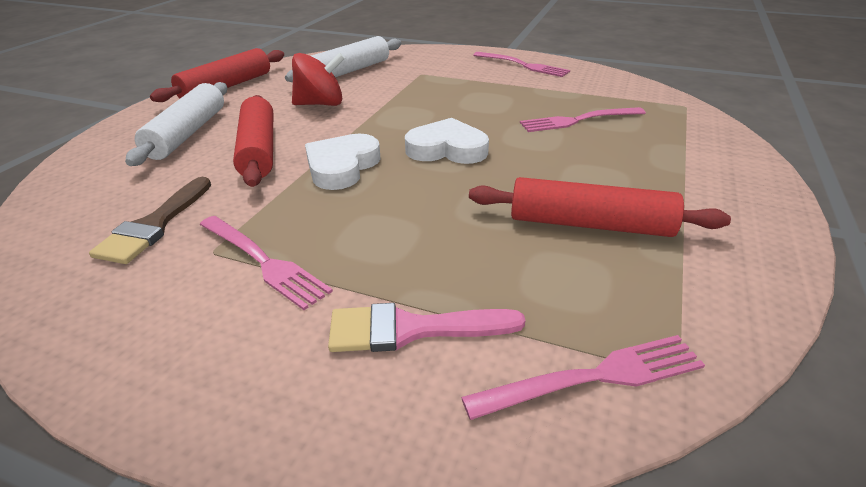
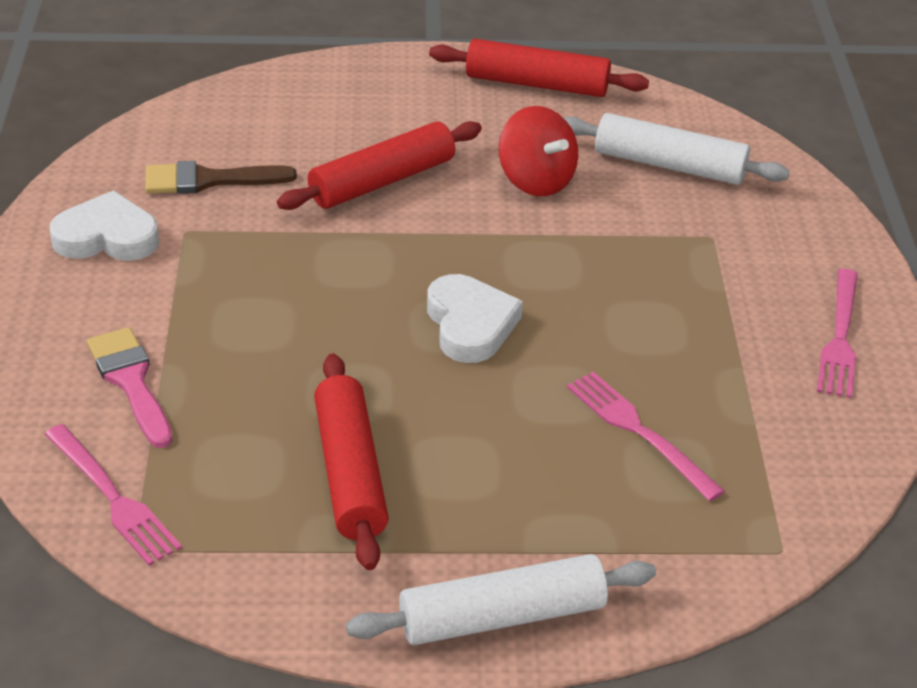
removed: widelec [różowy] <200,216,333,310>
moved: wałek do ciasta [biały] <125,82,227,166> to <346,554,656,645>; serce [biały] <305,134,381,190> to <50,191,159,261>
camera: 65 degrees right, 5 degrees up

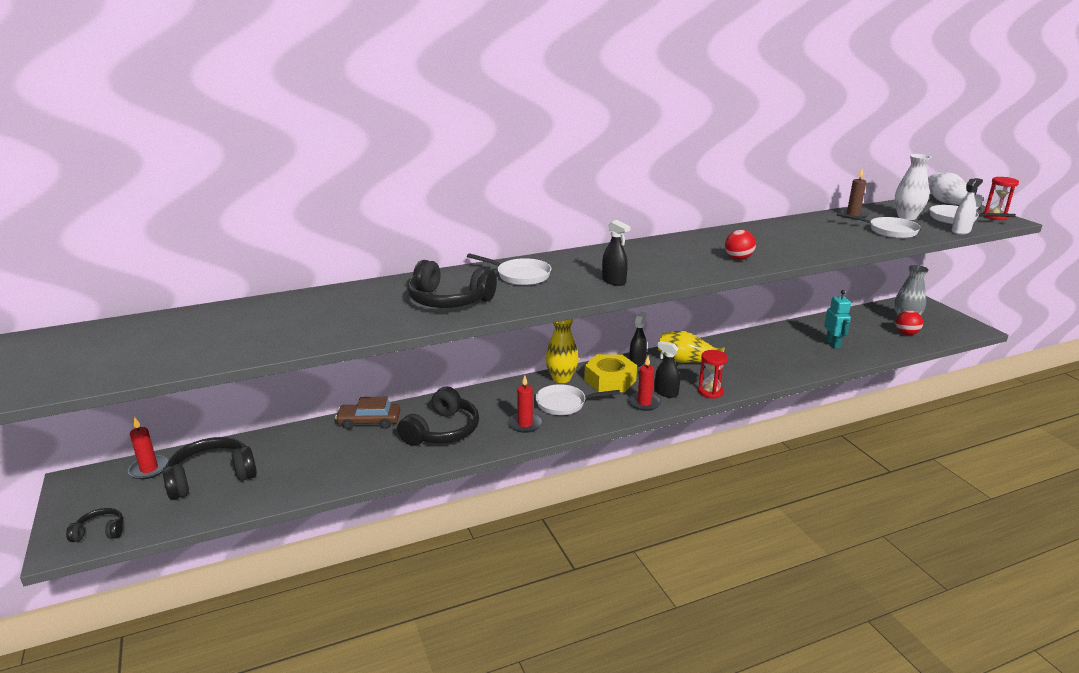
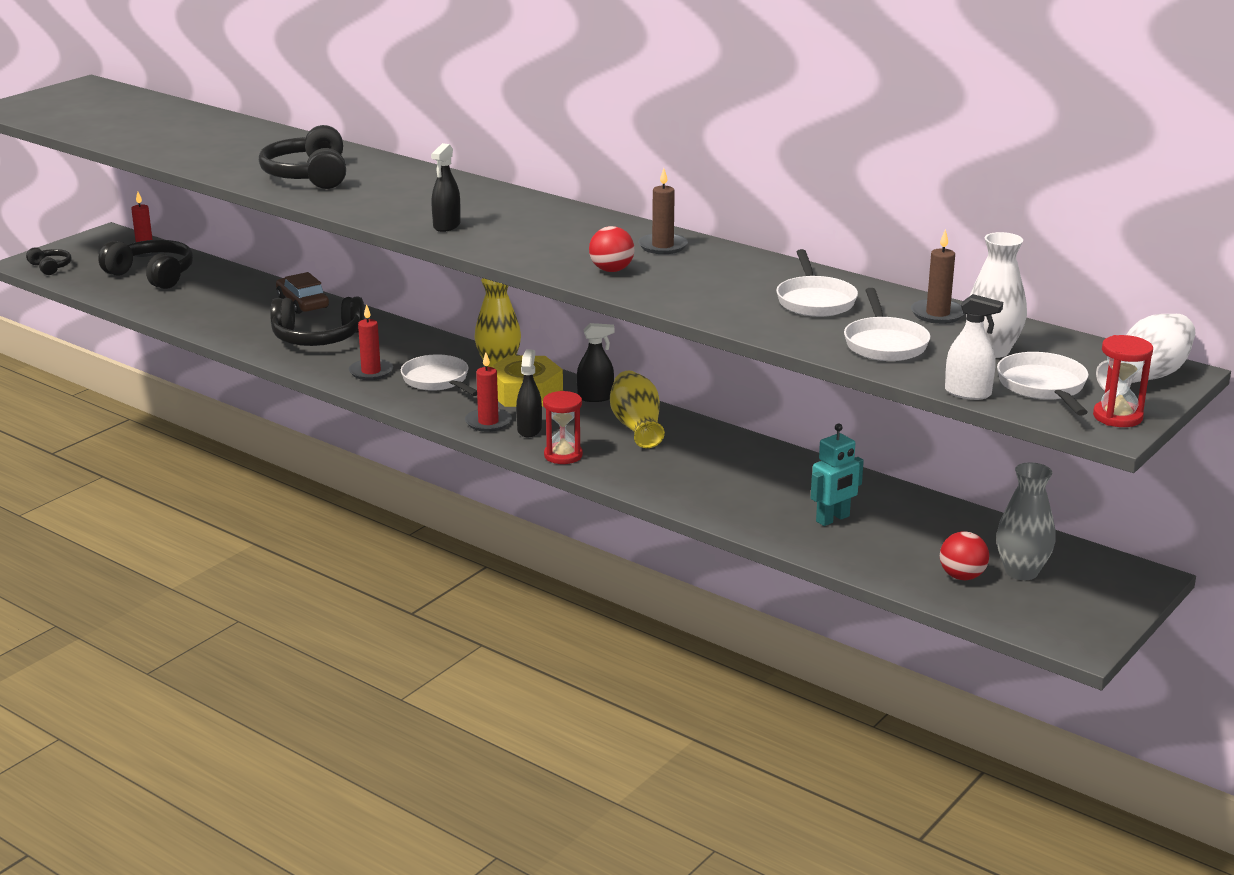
added: świeca [brązowy] <638,168,688,254>
moved: patelnia [biały] <467,253,551,285> to <776,249,858,317>
camera: 60 degrees right, 0 degrees up

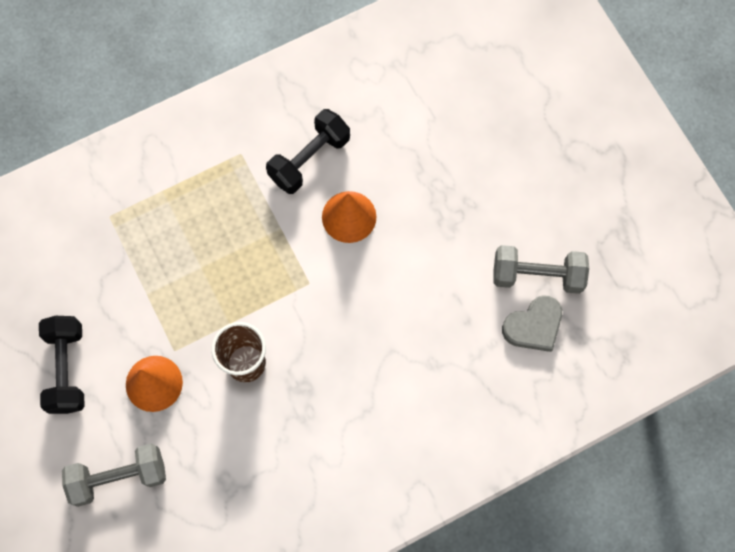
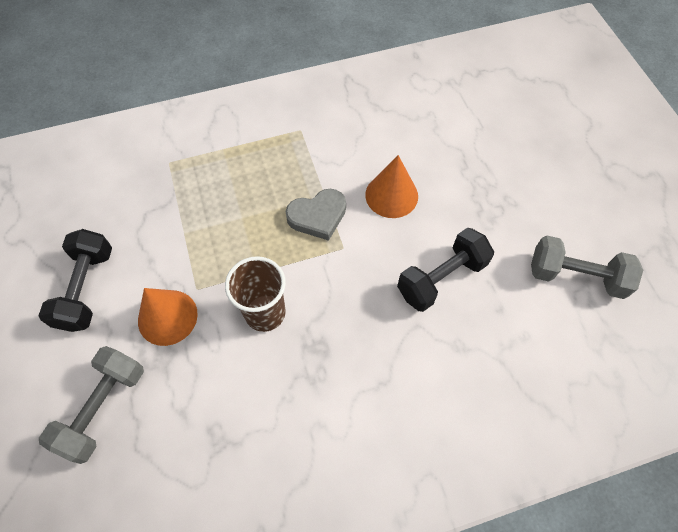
moved: hantel [czarny] <266,109,350,194> to <397,228,494,312>; serce [szary] <502,295,562,352> to <286,189,346,241>
turned: hantel [szary] <62,444,166,507> = <39,346,144,464> 60 degrees counterclockwise
camera: 10 degrees right, 10 degrees down

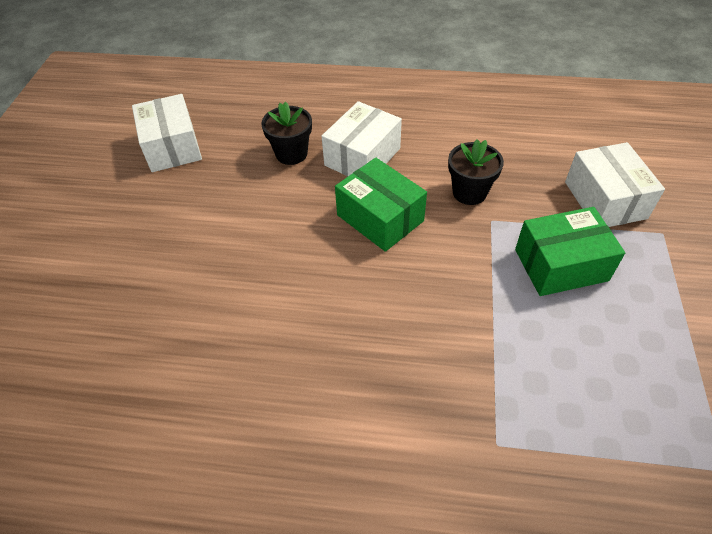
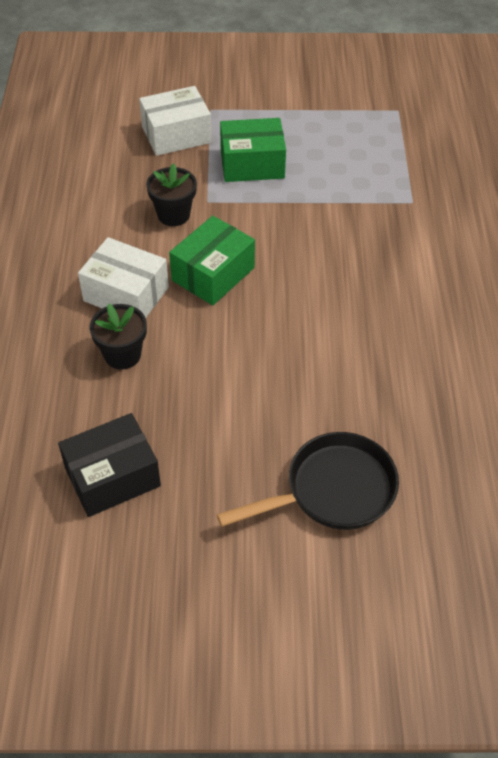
added: patelnia [czarny] <217,432,399,530>
recoloured: pudełko [biały] <132,94,202,172> to pudełko [czarny] <58,413,161,517>
turned: pudełko [zielony] <515,207,625,296> = <220,118,286,182> 75 degrees counterclockwise
camera: 100 degrees left, 0 degrees up

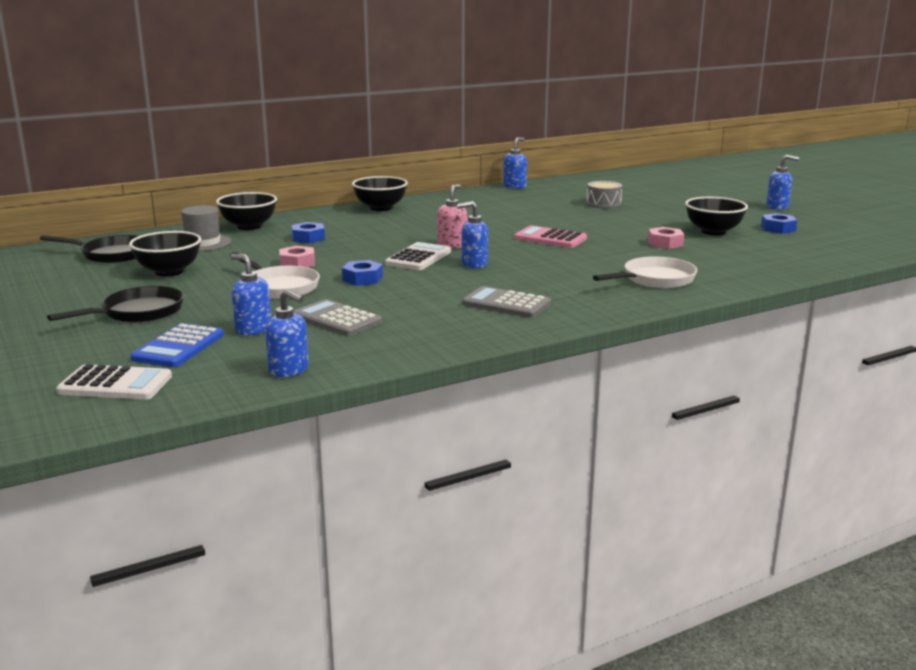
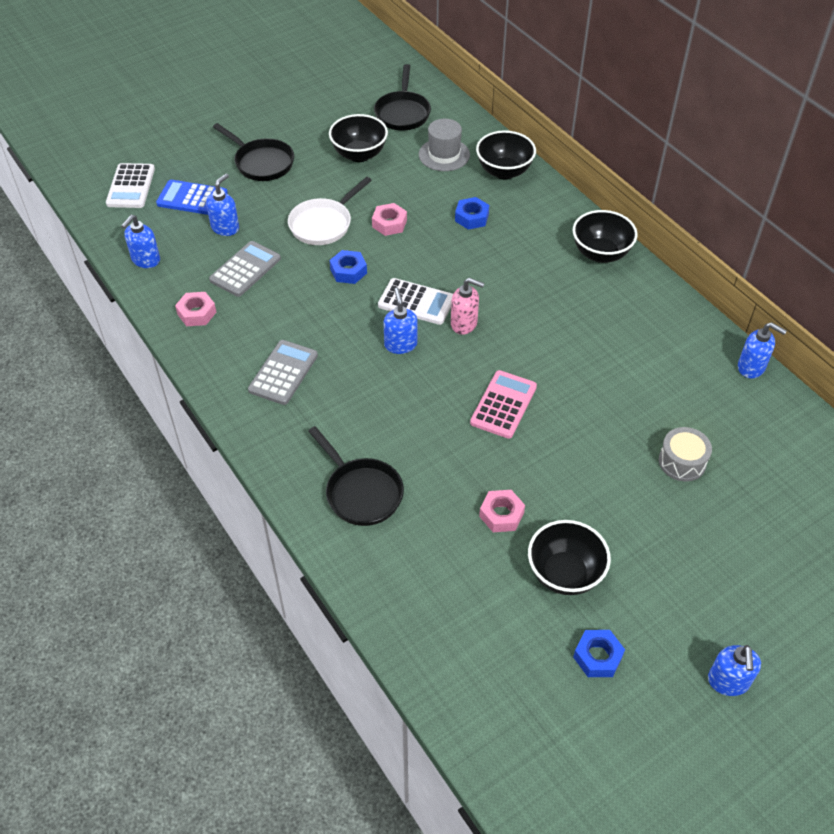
added: nakrętka [różowy] <175,292,216,326>
recoloured: patelnia [biały] <593,256,697,288> to patelnia [czarny] <308,426,404,526>
camera: 85 degrees right, 30 degrees up

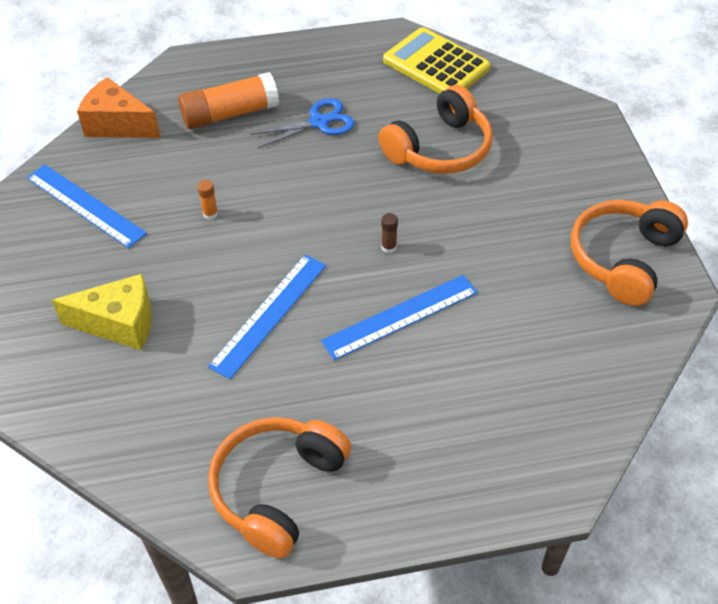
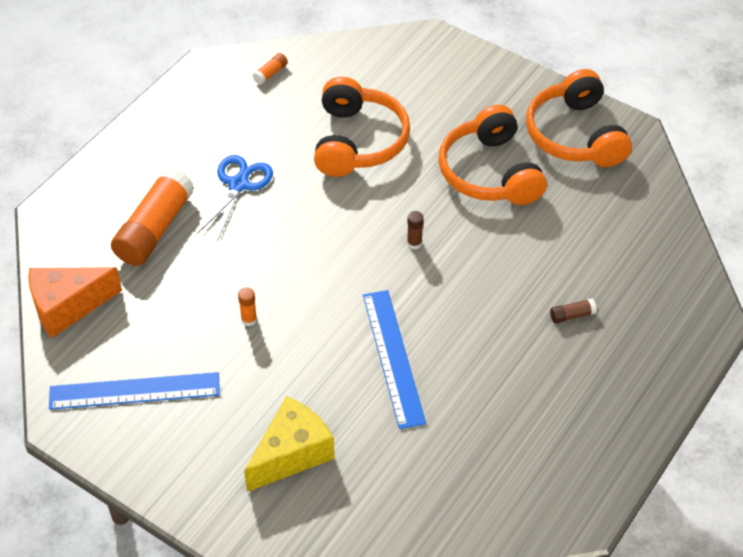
removed: linijka [niebieski] <321,275,478,360>
added: klej w sztyfcie [brązowy] <550,298,597,323>
moved: słuchawki [pomarańczowy] <208,417,351,559> to <439,105,547,205>
replaced: kalkulator [żółty] <383,27,491,94> to klej w sztyfcie [pomarańczowy] <252,53,288,85>
camera: 45 degrees left, 0 degrees up

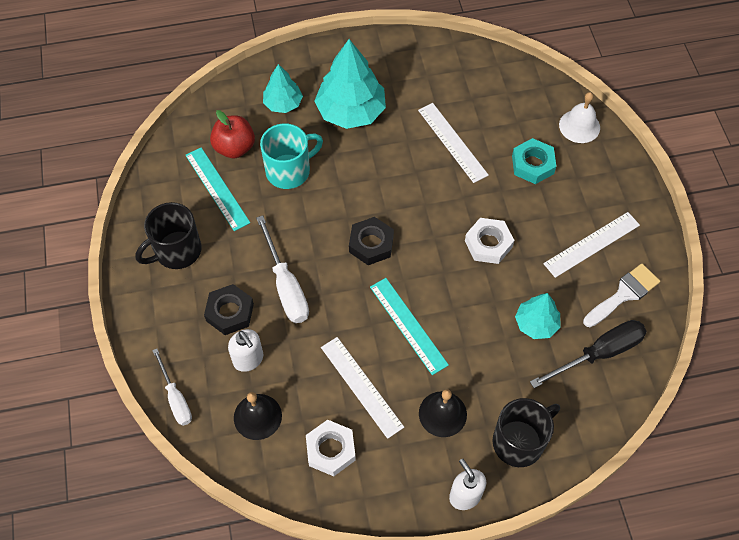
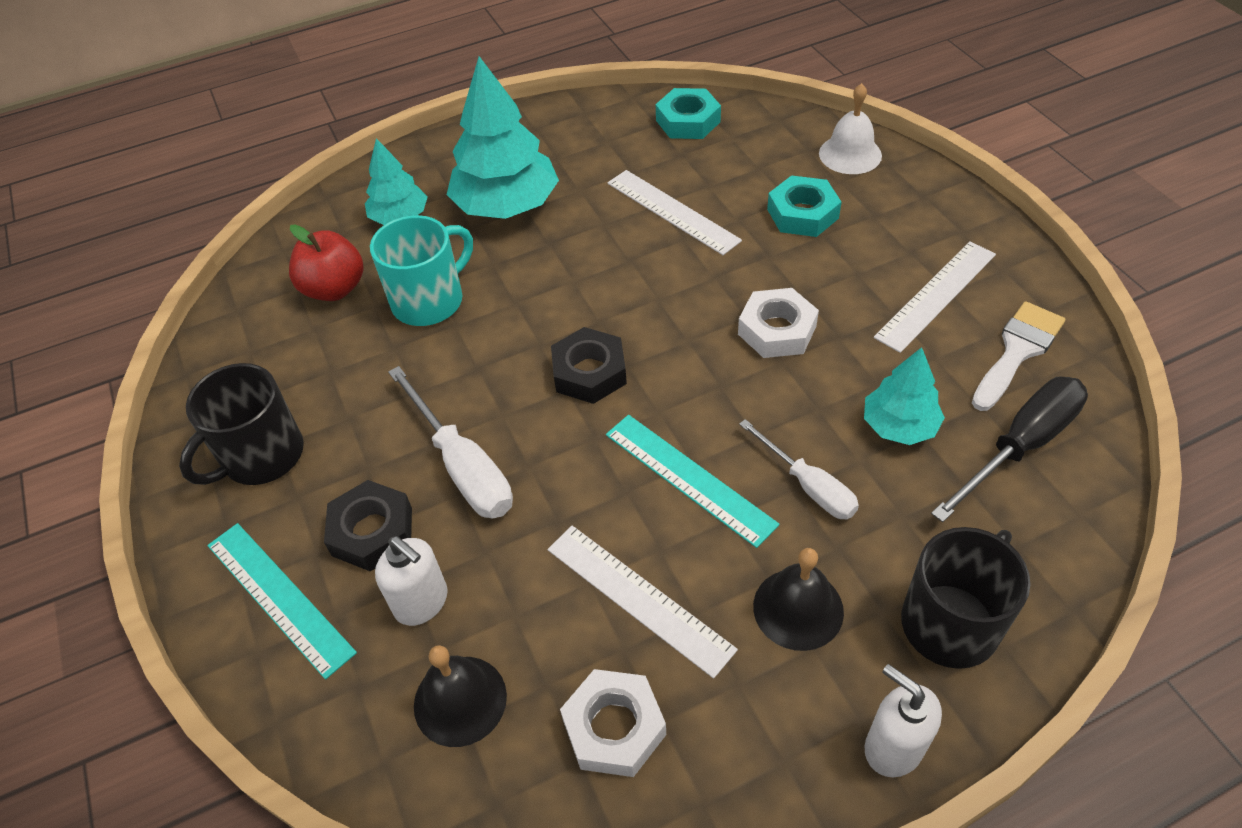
added: nakrętka [turkusowy] <656,88,721,139>
moved: śrubokręt [biały] <152,349,192,426> to <739,419,859,519>; linijka [turkusowy] <185,147,250,231> to <207,523,357,679>
camera: 10 degrees left, 10 degrees down

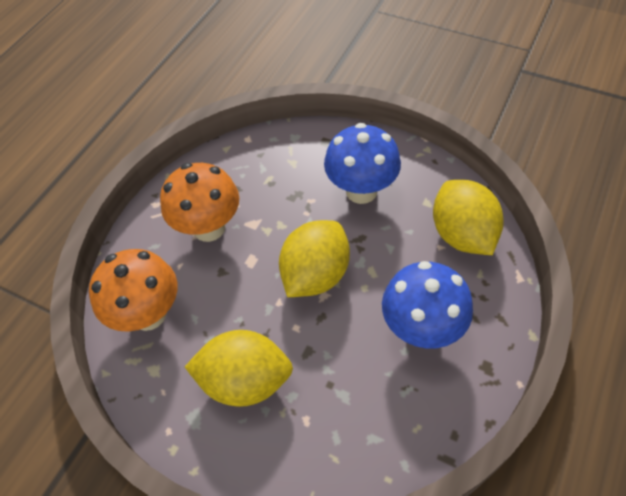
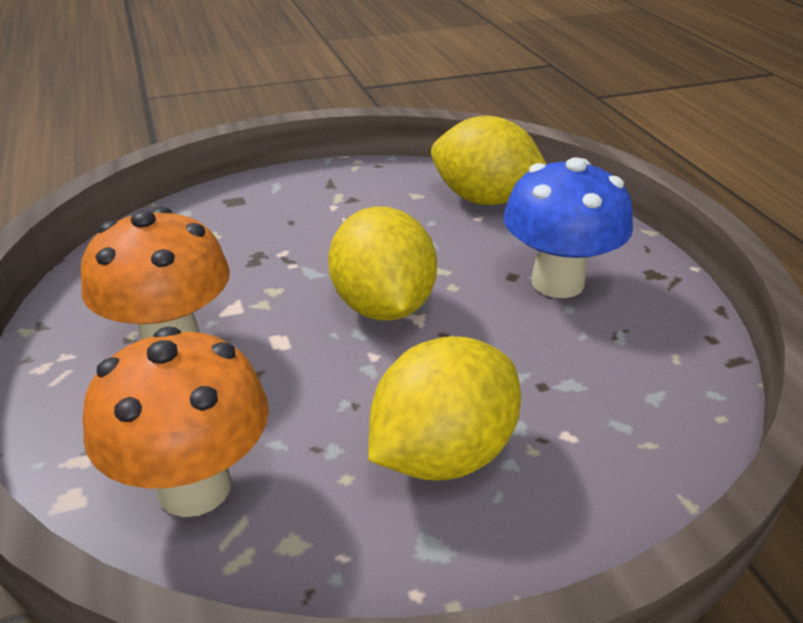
removed: grzyb [niebieski] <324,123,401,204>
camera: 50 degrees left, 20 degrees down

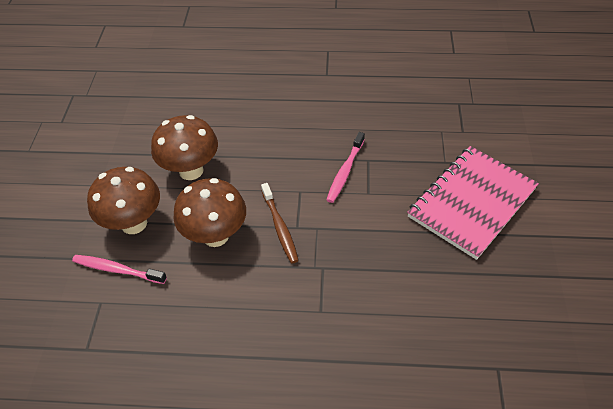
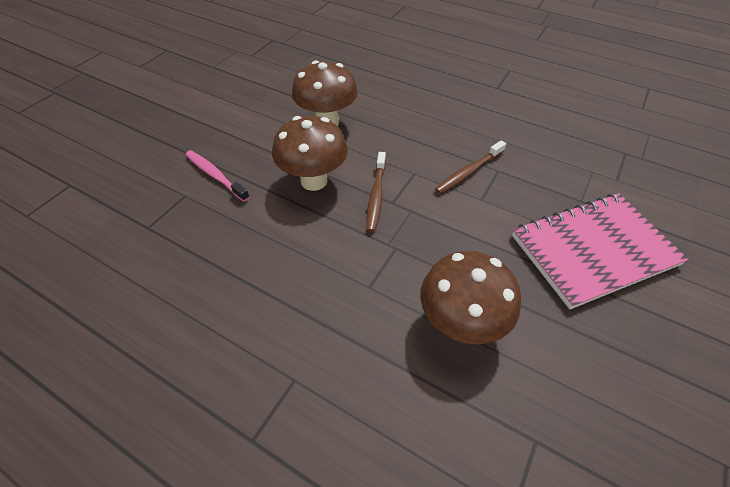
moved: grzyb [brązowy] <87,167,160,234> to <420,251,521,345>
recoloured: szczoteczka do zębów [różowy] <326,132,365,203> to szczoteczka do zębów [brązowy] <435,140,506,194>
camera: 25 degrees right, 0 degrees up

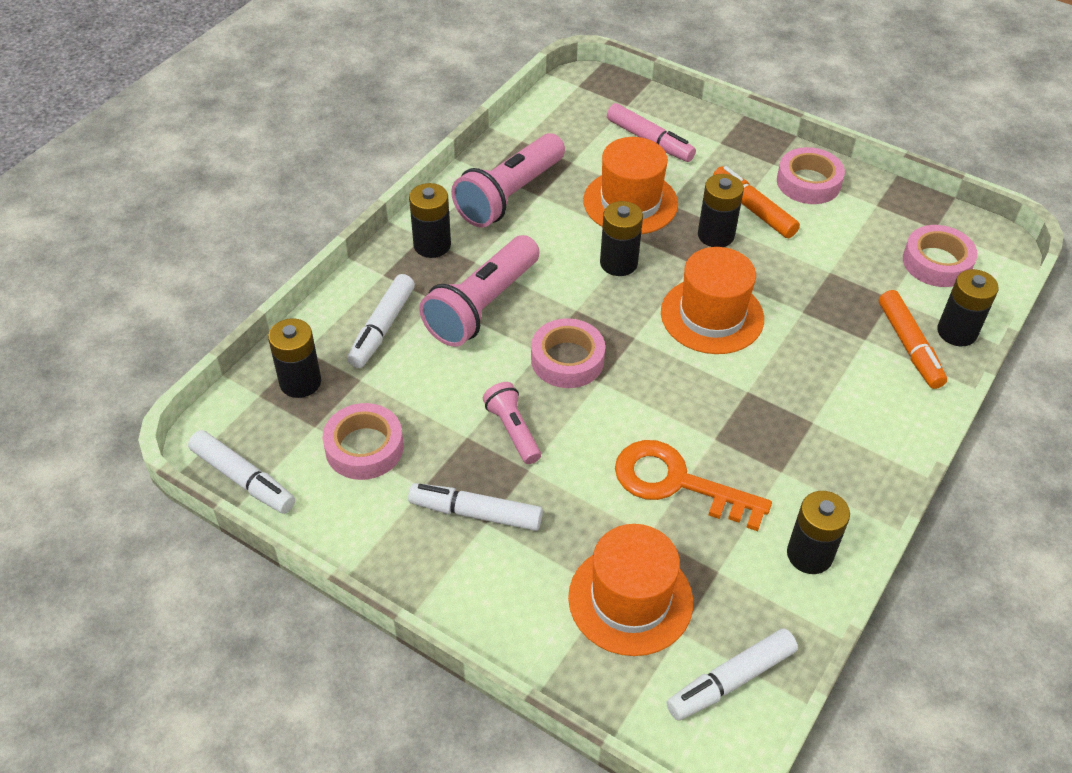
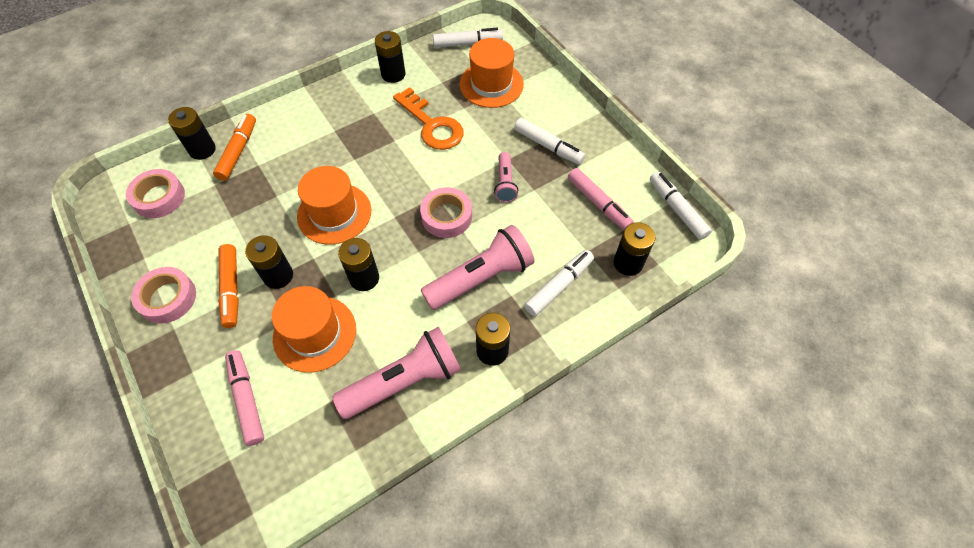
replaced: taśma klejąca [różowy] <322,403,403,480> to flamaster [różowy] <568,168,634,230>
camera: 155 degrees left, 10 degrees up

